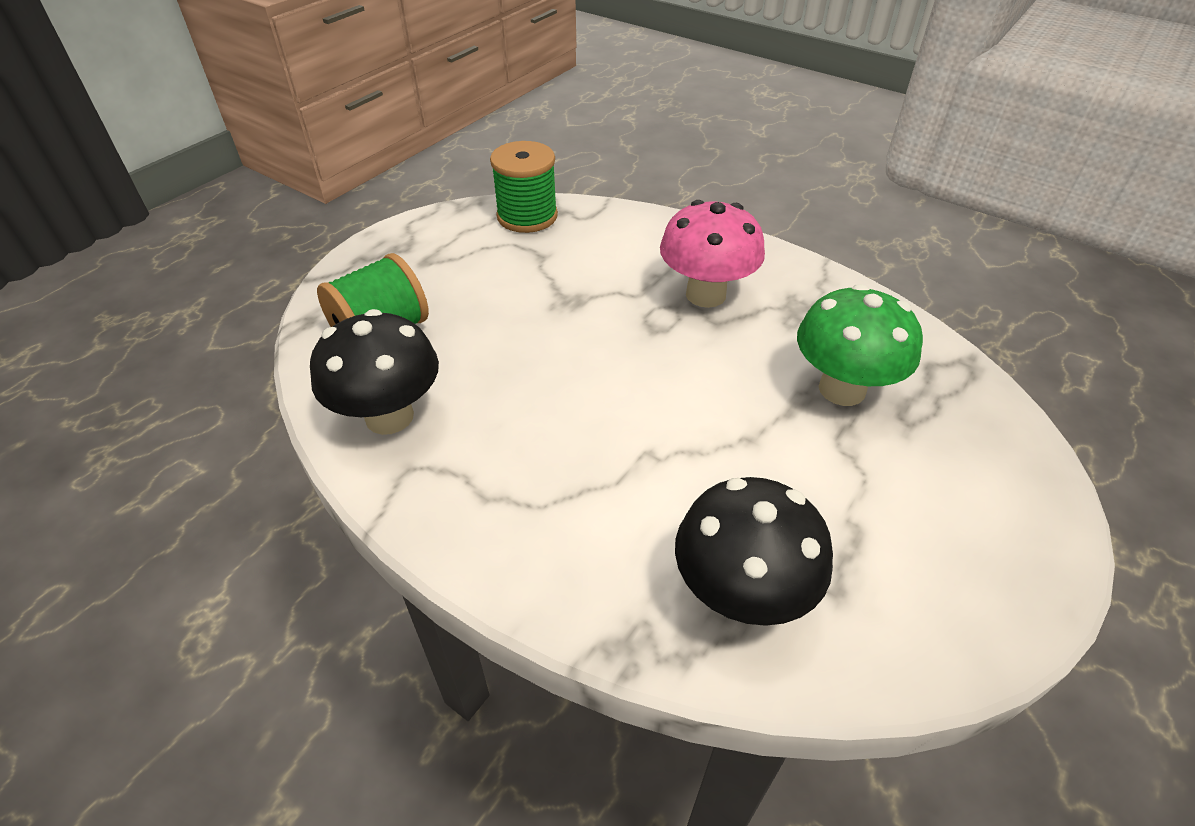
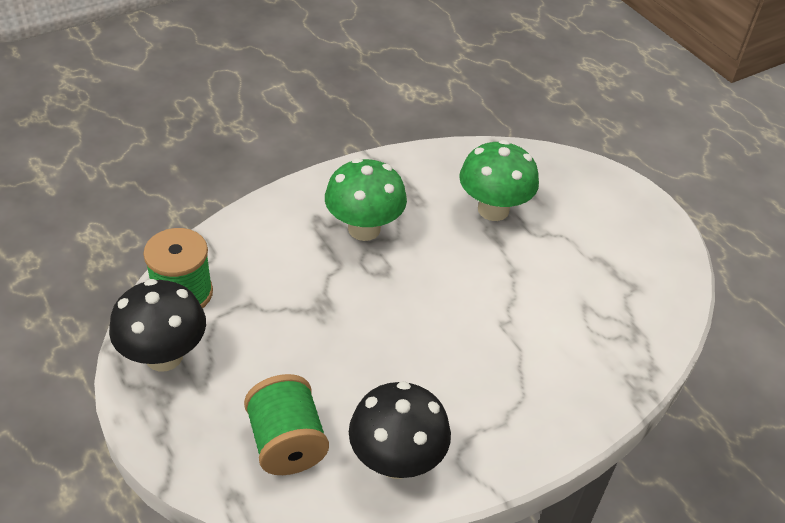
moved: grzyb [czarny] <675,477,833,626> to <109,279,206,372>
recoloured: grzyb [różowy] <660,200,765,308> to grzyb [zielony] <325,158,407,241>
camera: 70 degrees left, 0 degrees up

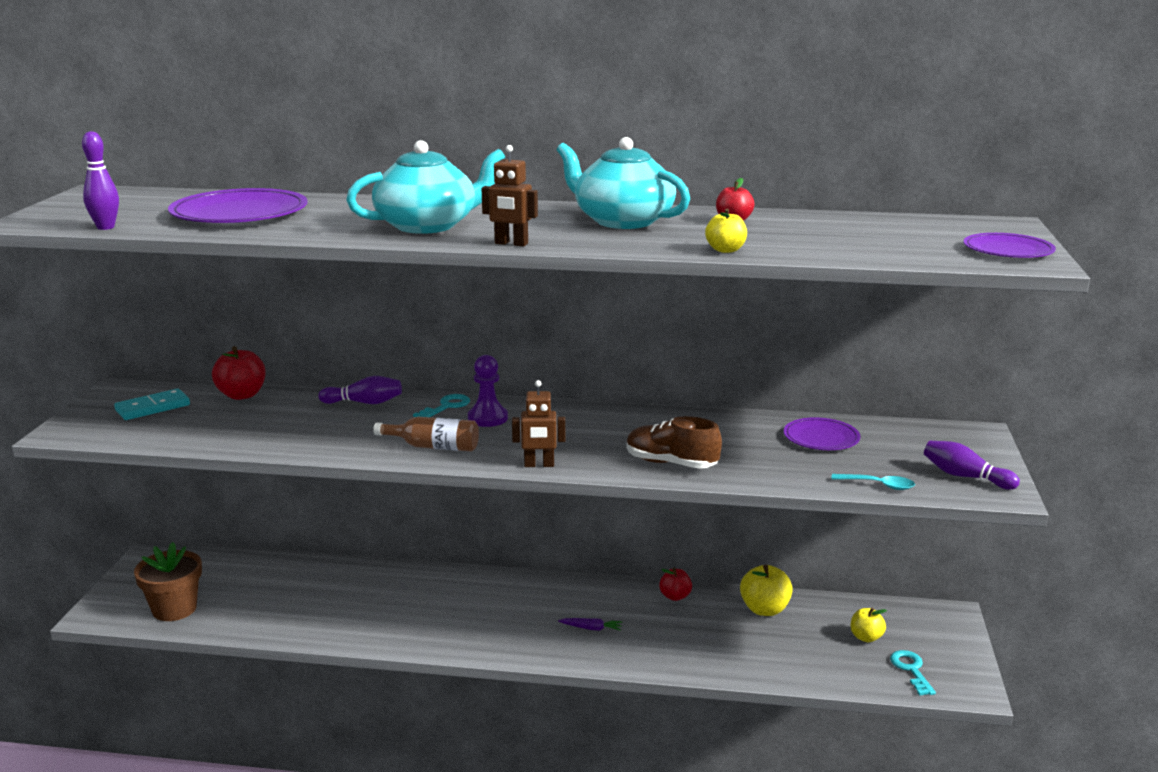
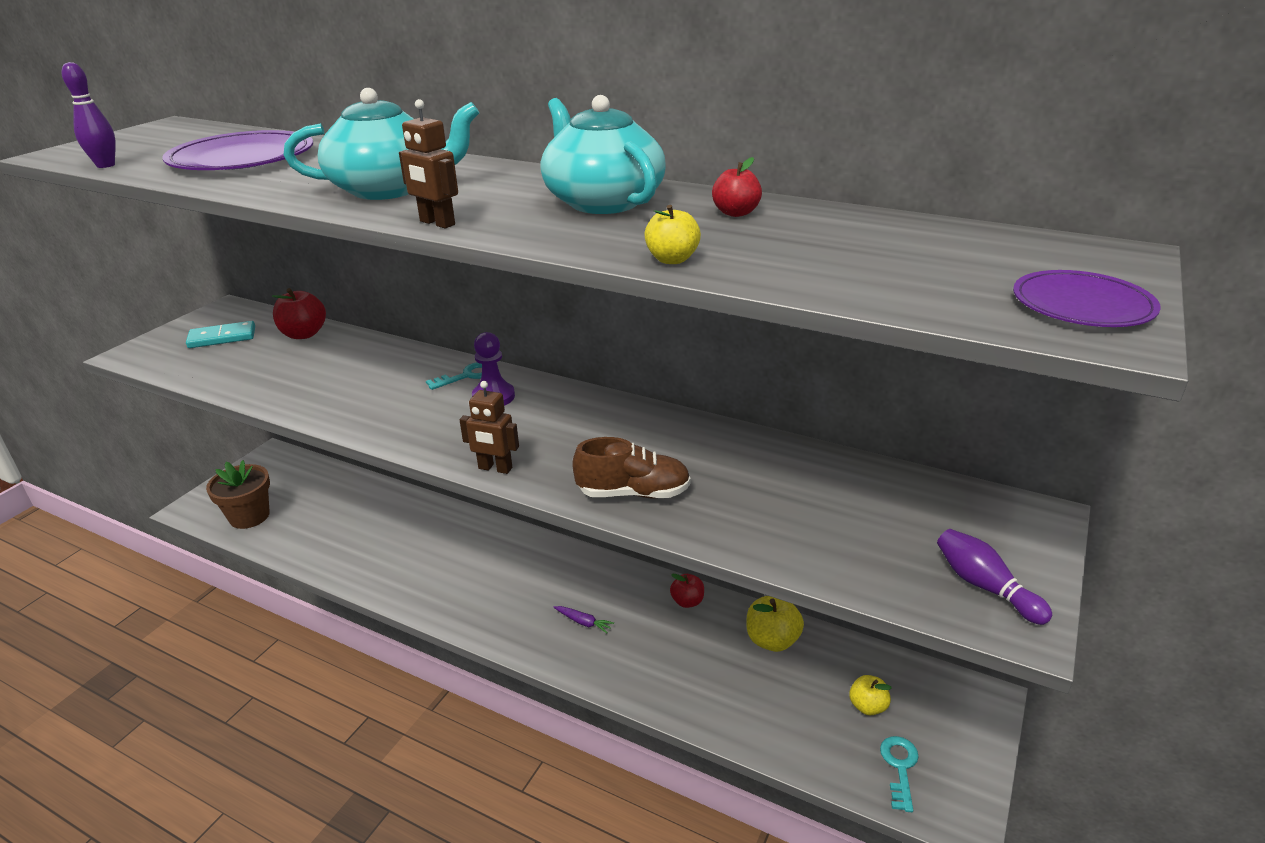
removed: kręgiel [fioletowy] <318,376,402,404>; butelka [brązowy] <373,417,479,452>; talerz [fioletowy] <784,417,860,450>; łyżka [turkusowy] <831,474,915,490>
turned: but [brązowy] <626,416,722,469> = <572,437,691,499> 135 degrees clockwise
camera: 20 degrees right, 10 degrees up

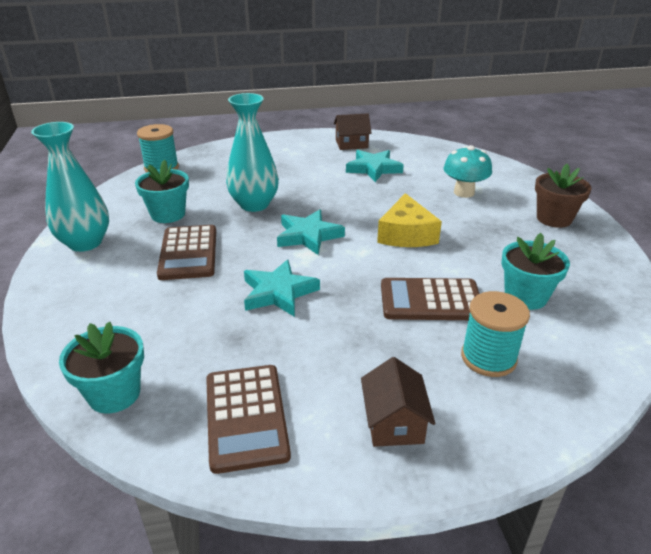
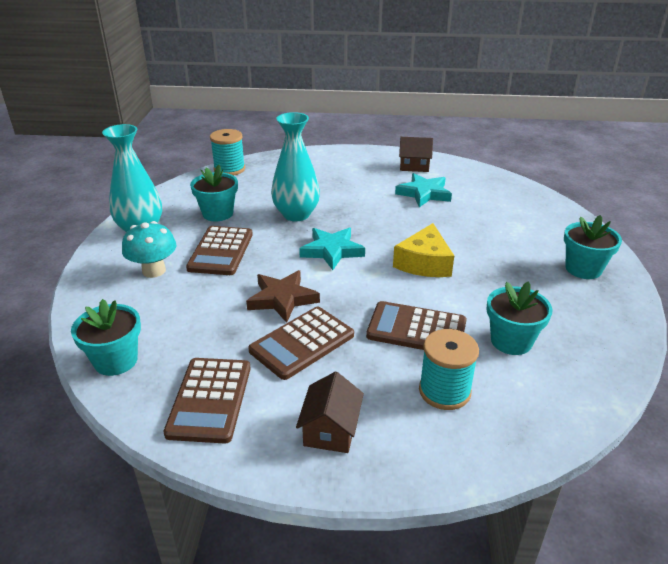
added: kalkulator [brązowy] <248,307,354,380>
moved: grzyb [turkusowy] <444,145,492,198> to <122,221,177,278>
recoloured: gwiazda [turkusowy] <244,259,320,317> to gwiazda [brązowy] <246,270,320,323>; doniczka [brązowy] <535,164,592,228> to doniczka [turkusowy] <564,215,622,279>
camera: 15 degrees right, 0 degrees up

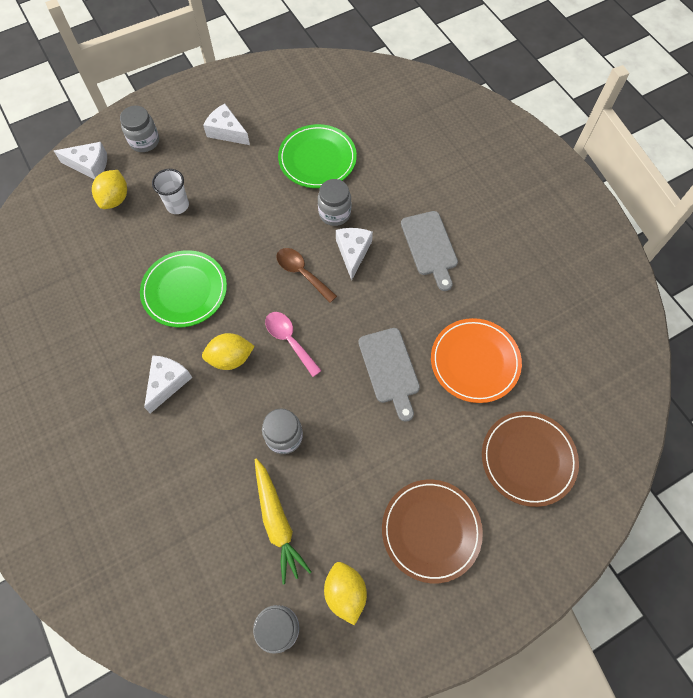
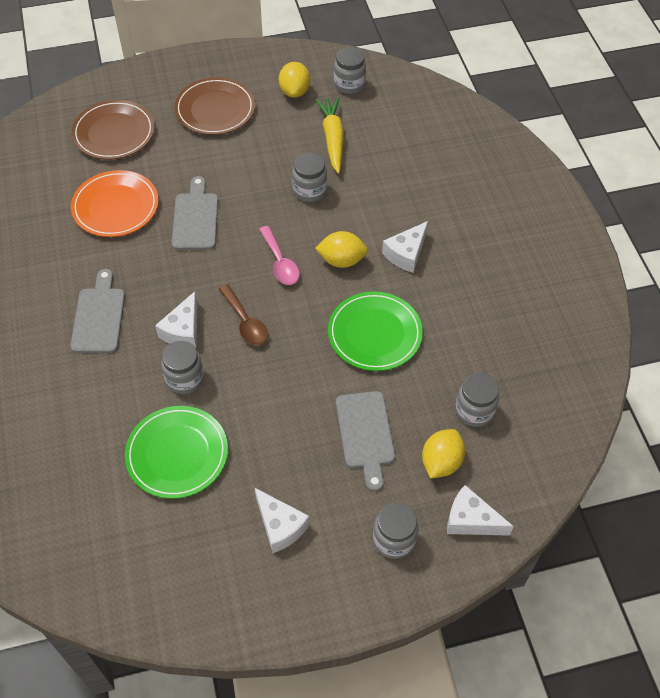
added: słoik [szary] <455,373,499,427>
replaced: szklanka [biały] <152,169,189,214> to deska do krojenia [szary] <336,391,395,492>
camera: 165 degrees left, 10 degrees down

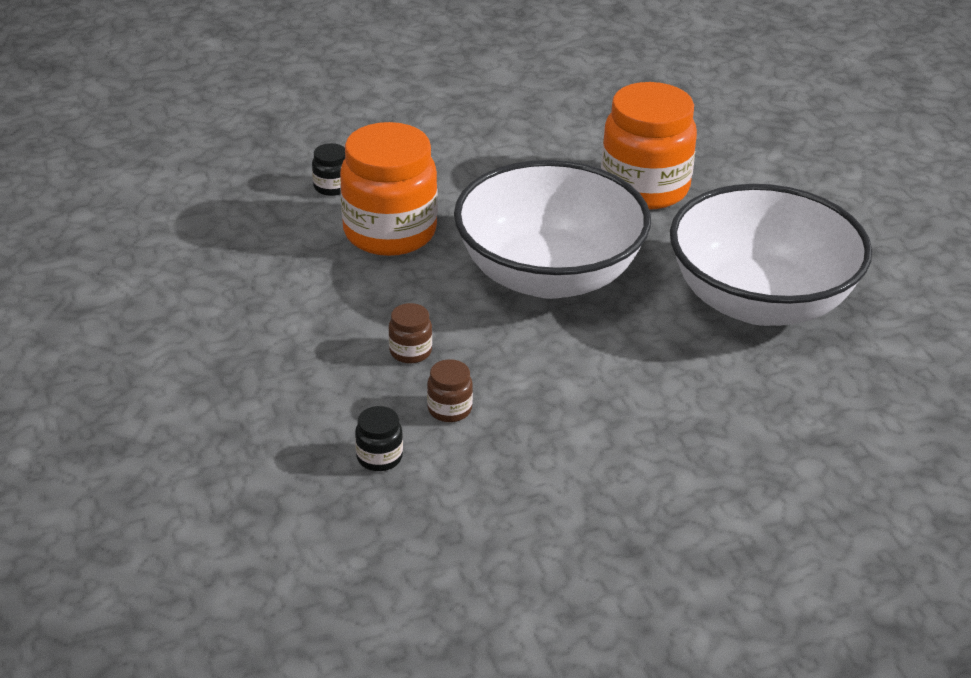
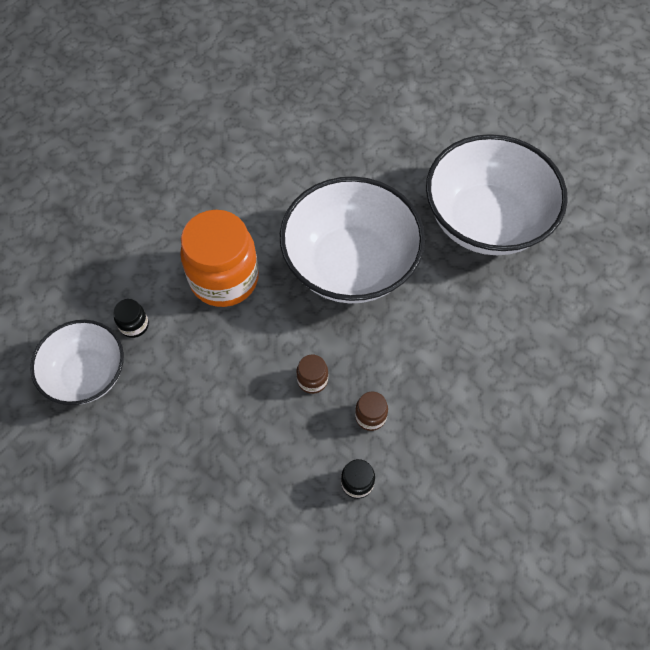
removed: słoik [pomarańczowy] <601,82,697,210>
added: miska [biały] <30,320,124,405>
moved: słoik [czarny] <312,143,345,196> to <113,299,149,338>
camera: 30 degrees left, 25 degrees up

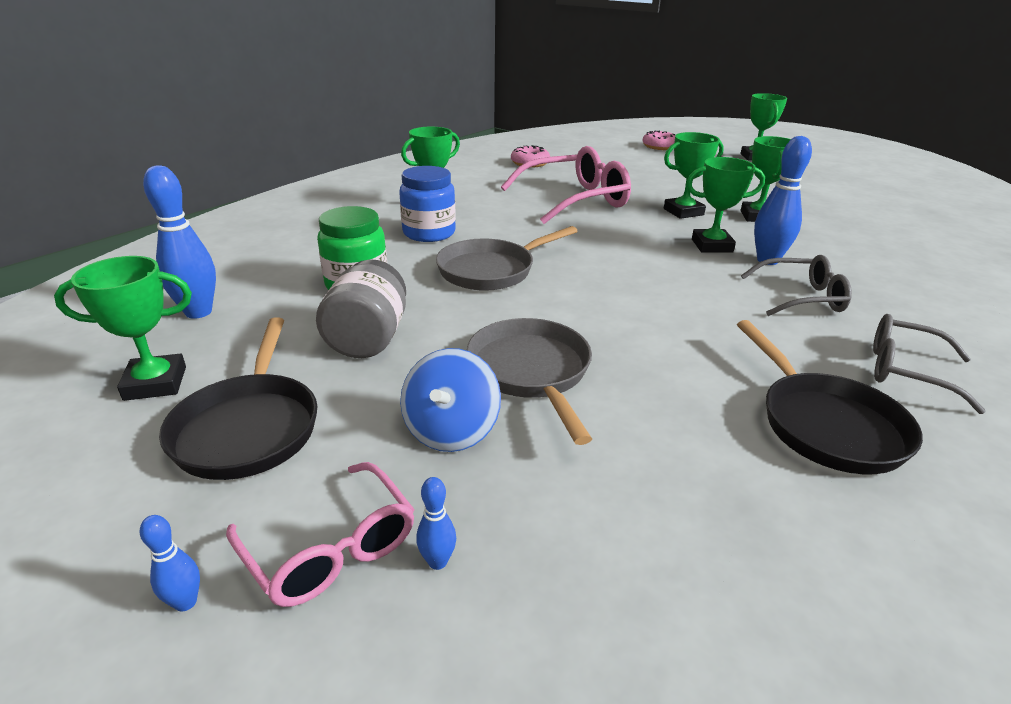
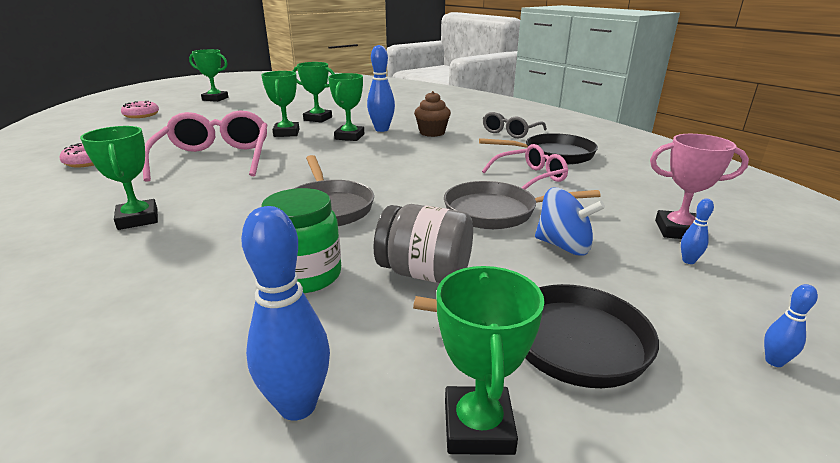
removed: słoik [niebieski] <399,166,456,242>
added: puchar [różowy] <650,134,749,239>
moved: okulary [różowy] <226,462,415,607> to <482,144,568,190>
replaced: okulary [szary] <741,255,852,316> to muffinka [brązowy] <414,91,451,137>
camera: 75 degrees left, 5 degrees down

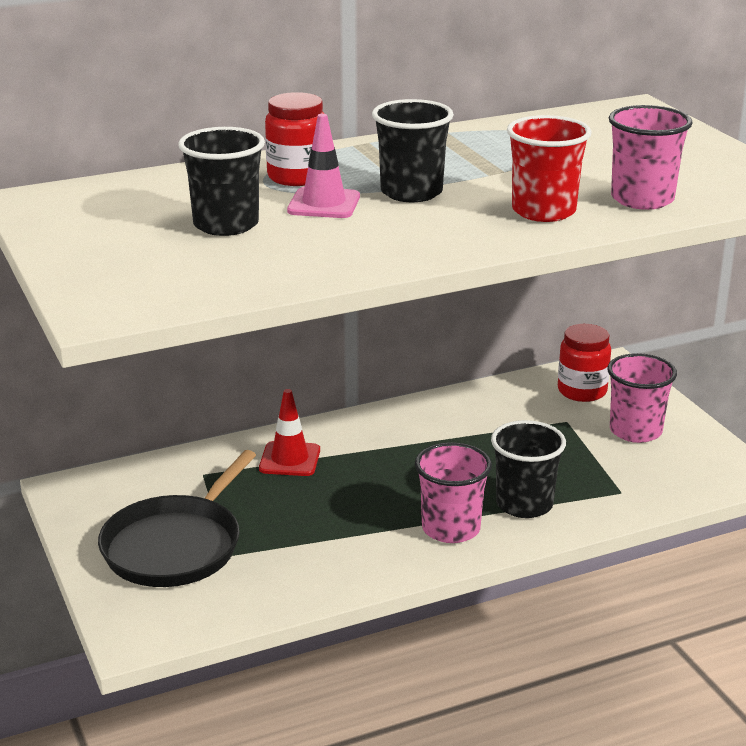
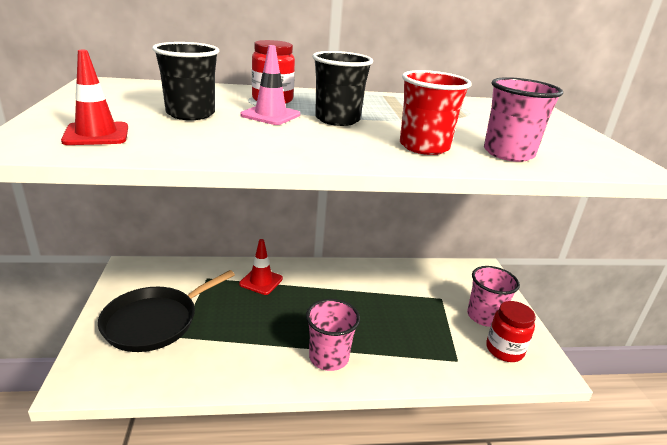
removed: szklanka [czarny] <491,420,566,518>
added: pachołek [czerwony] <61,50,128,145>
moved: słoik [czerwony] <558,324,611,402> to <486,301,536,362>
camera: 15 degrees right, 0 degrees up

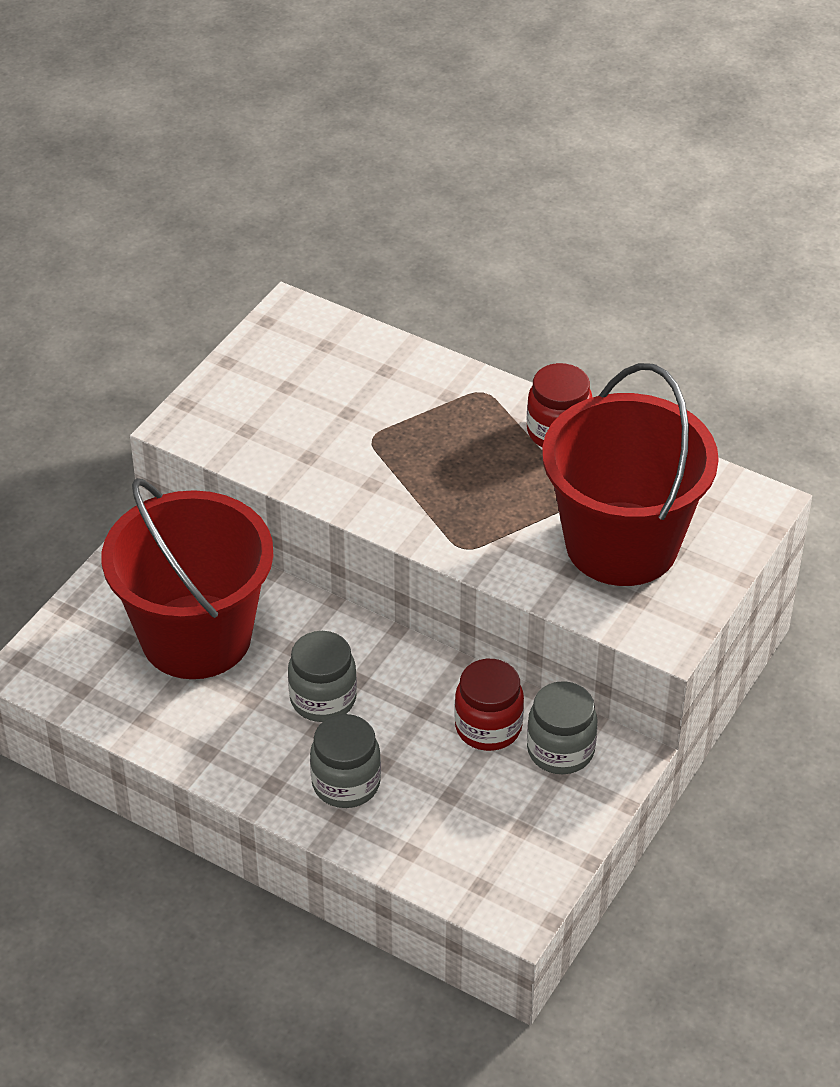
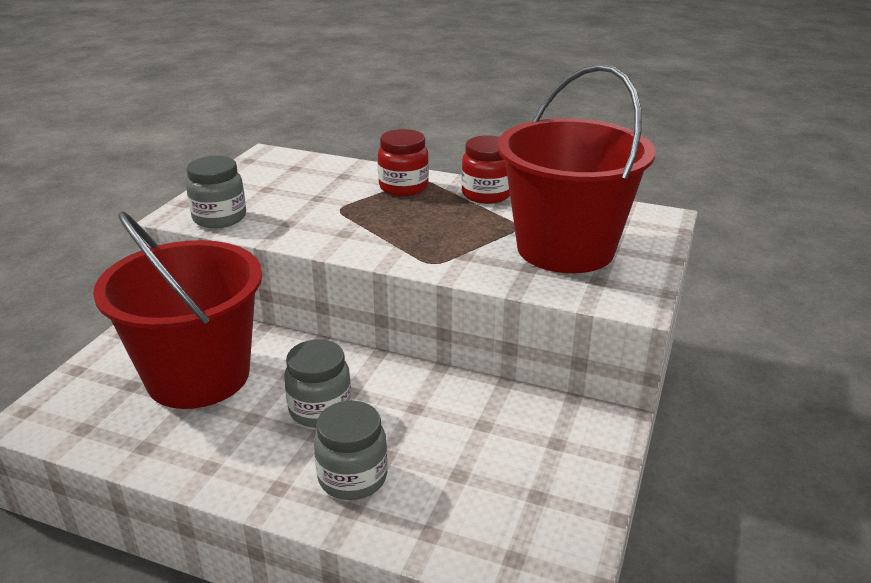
moved: słoik [czerwony] <454,659,524,751> to <378,129,429,196>; słoik [szary] <527,681,598,774> to <186,156,246,228>
camera: 10 degrees left, 15 degrees down

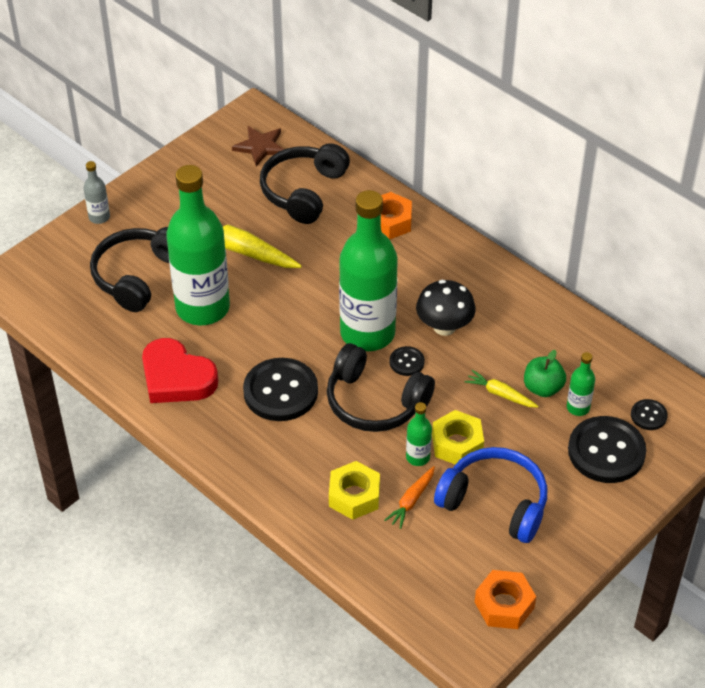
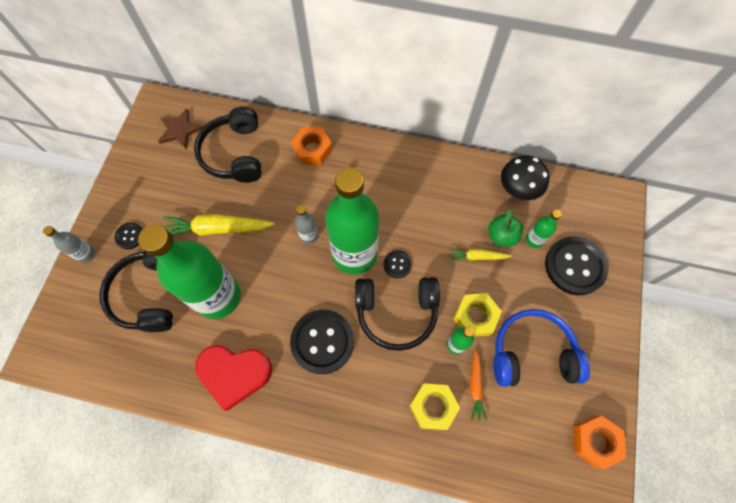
added: butelka [szary] <295,205,318,244>
moved: grzyb [czarny] <416,280,476,336> to <501,155,550,200>; guzik [czarny] <631,399,668,430> to <115,222,143,249>
camera: 30 degrees left, 20 degrees up

